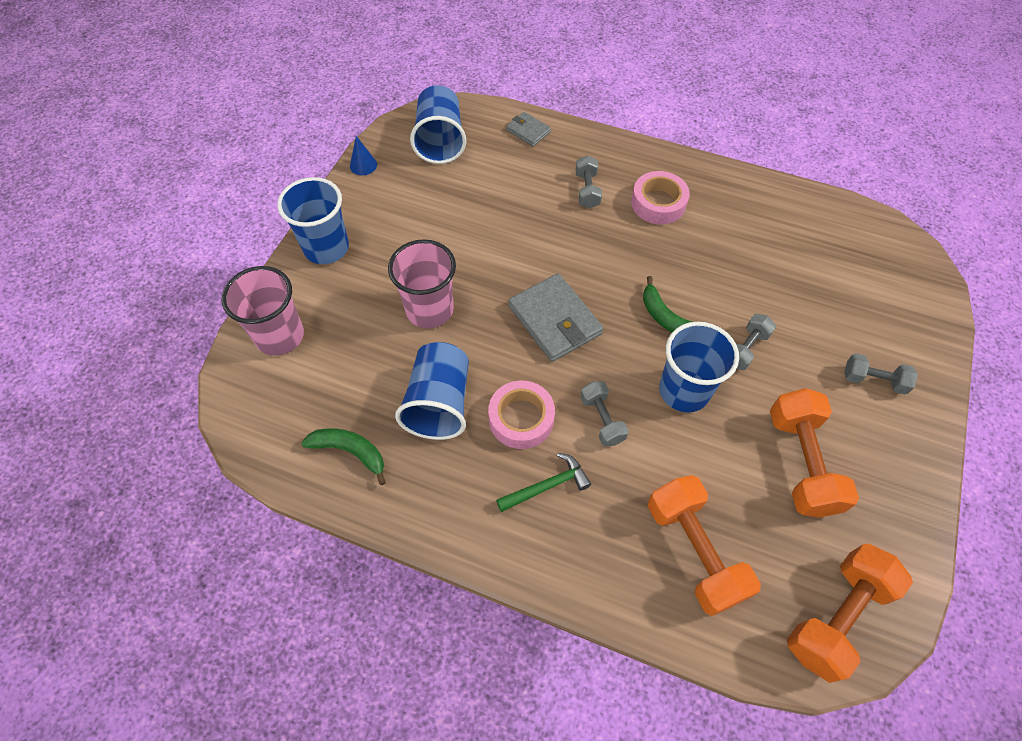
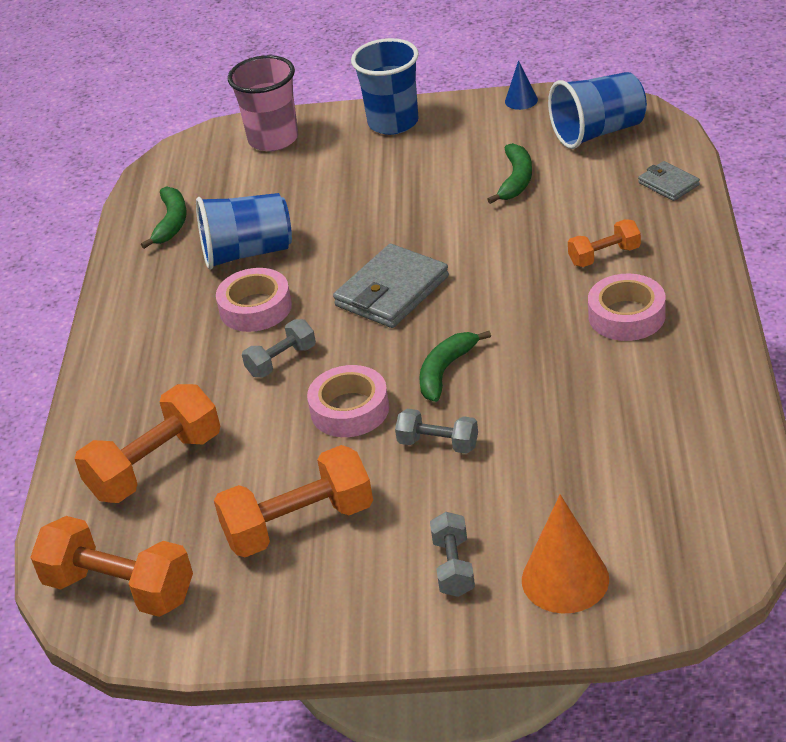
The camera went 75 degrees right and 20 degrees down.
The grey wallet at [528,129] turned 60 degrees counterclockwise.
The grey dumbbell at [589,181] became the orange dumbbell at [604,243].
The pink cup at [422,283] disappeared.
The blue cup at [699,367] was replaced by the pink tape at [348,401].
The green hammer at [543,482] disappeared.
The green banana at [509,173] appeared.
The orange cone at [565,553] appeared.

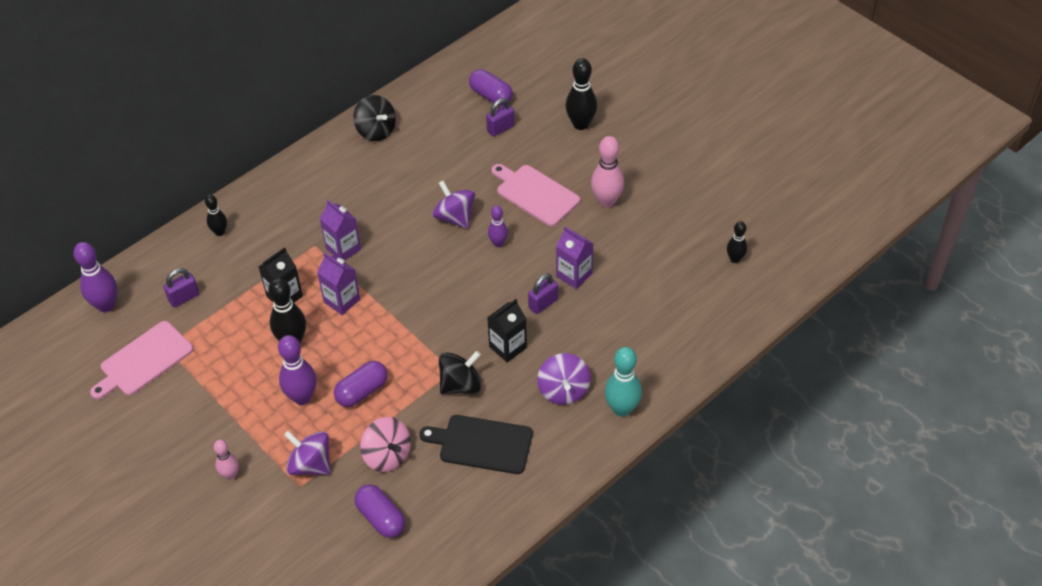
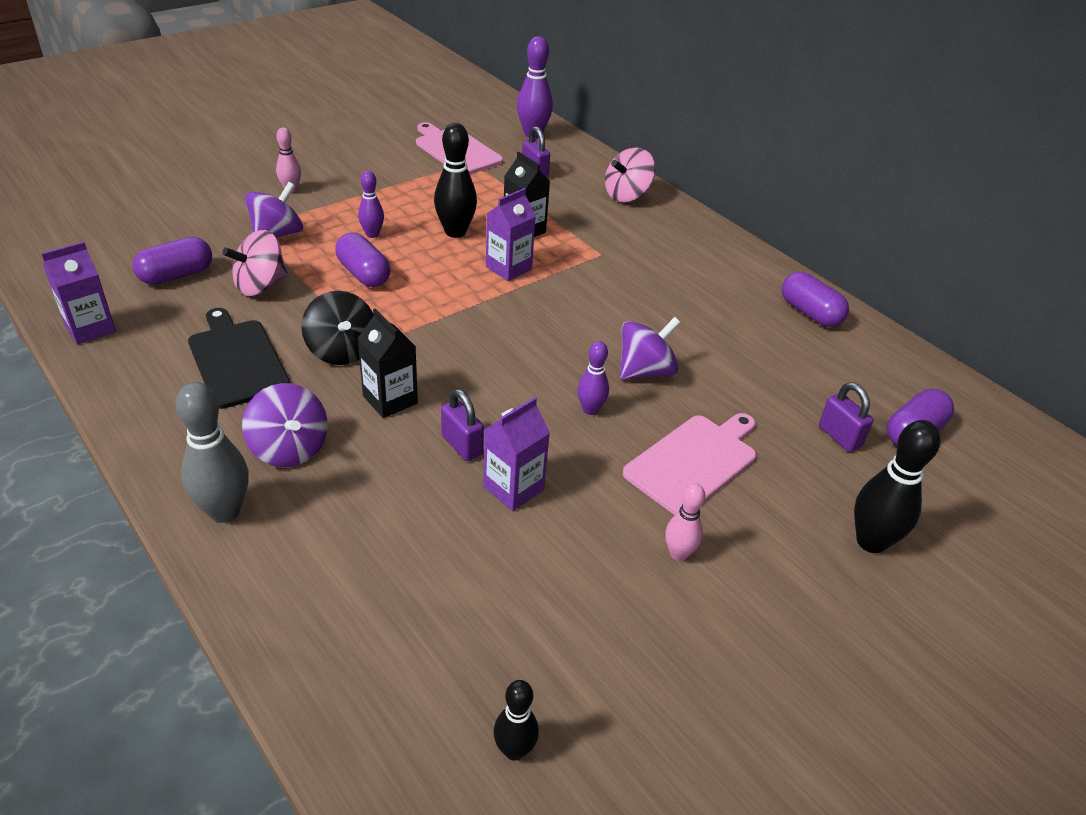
The camera went 90 degrees right and 10 degrees down.
The black spinning top at [374,118] was replaced by the purple capsule at [815,299].
The pink bowling pin at [607,172] changed to 0.60 times the size.
The black bowling pin at [216,215] was replaced by the pink spinning top at [630,175].
The purple carton moved from [340,230] to [78,293].
The purple bowling pin at [297,370] changed to 0.60 times the size.
The turquoise bowling pin at [623,382] became the grey bowling pin at [212,452].
The purple spinning top at [564,379] turned 120 degrees counterclockwise.
The black cutting board at [476,444] turned 45 degrees counterclockwise.

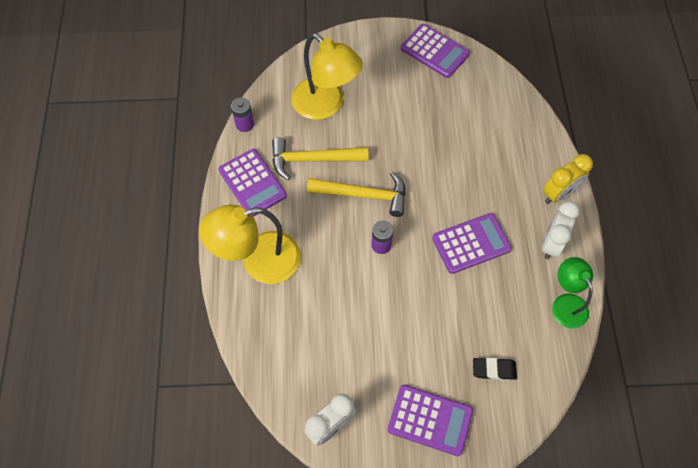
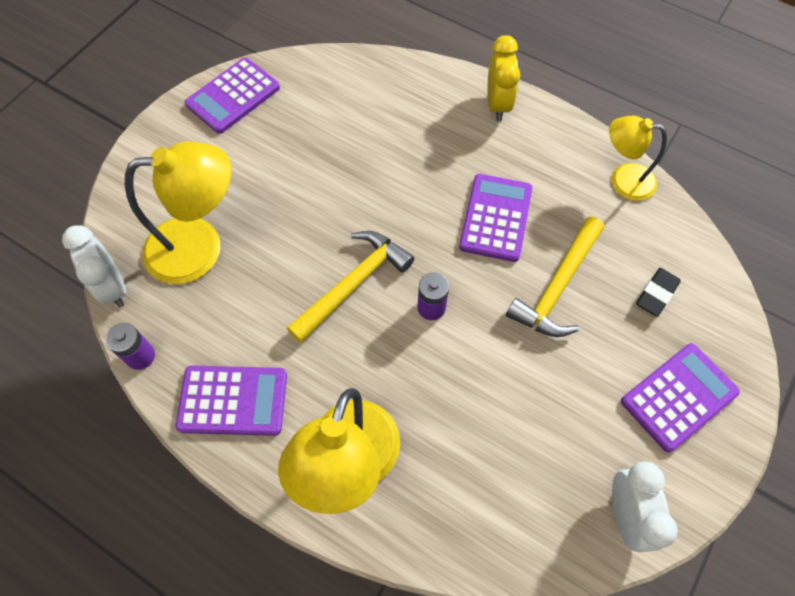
The camera went 55 degrees left and 0 degrees up.
The purple calculator at [435,51] turned 150 degrees clockwise.
The yellow hammer moved from [320,158] to [555,277].
The white clock moved from [561,230] to [94,266].
The green lamp at [572,292] became the yellow lamp at [638,158].

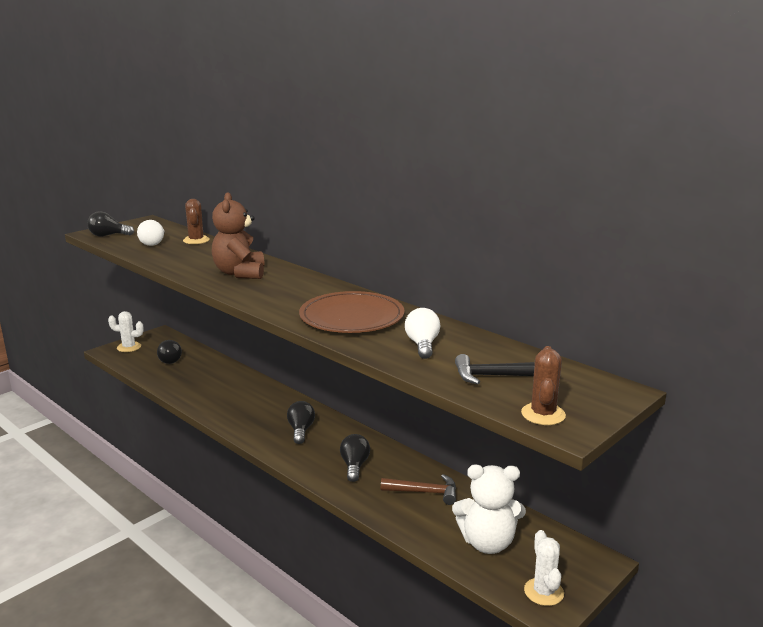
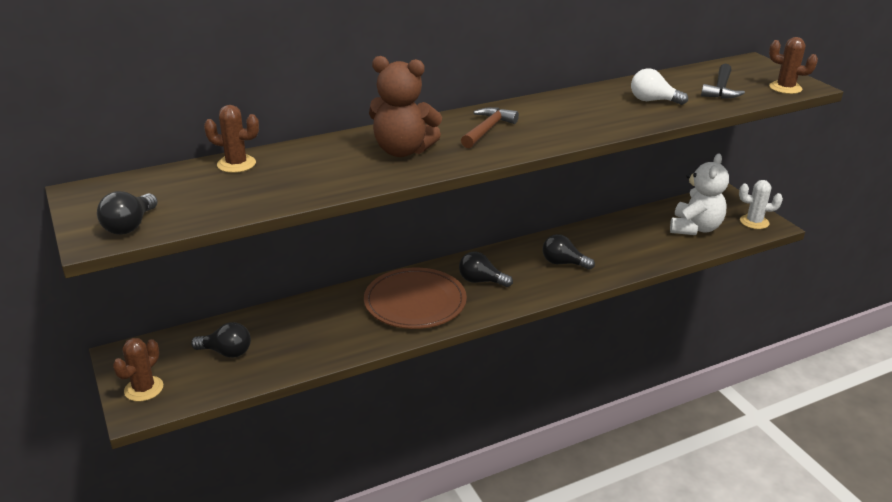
The camera went 70 degrees left and 10 degrees up.
The white light bulb at [151,233] disappeared.
The brown plate moved from [352,312] to [415,298].
The white cactus at [126,331] became the brown cactus at [138,370].
The brown hammer moved from [418,489] to [490,127].

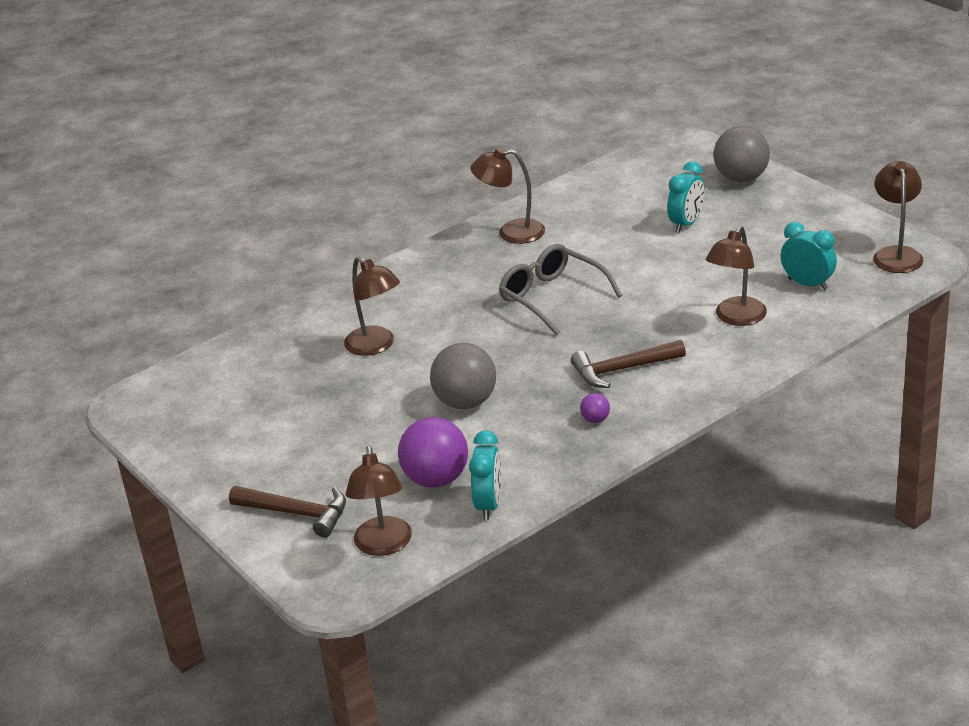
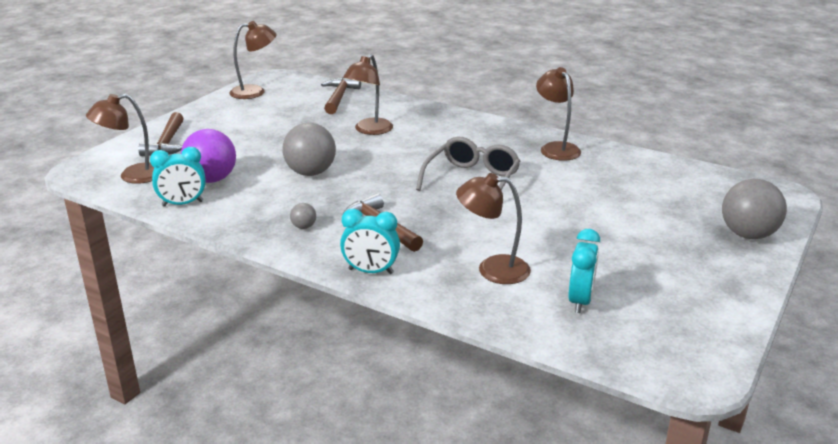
The camera went 65 degrees right and 5 degrees down.
The turquoise clock moved from [686,197] to [370,241].
The brown lamp moved from [898,217] to [253,60].
The purple ball at [595,408] became the grey ball at [303,216].
The brown hammer at [341,95] appeared.

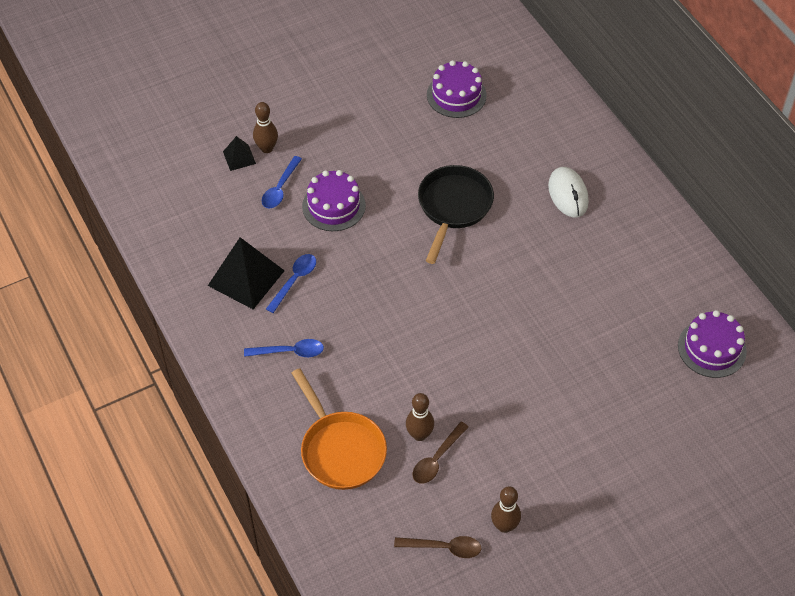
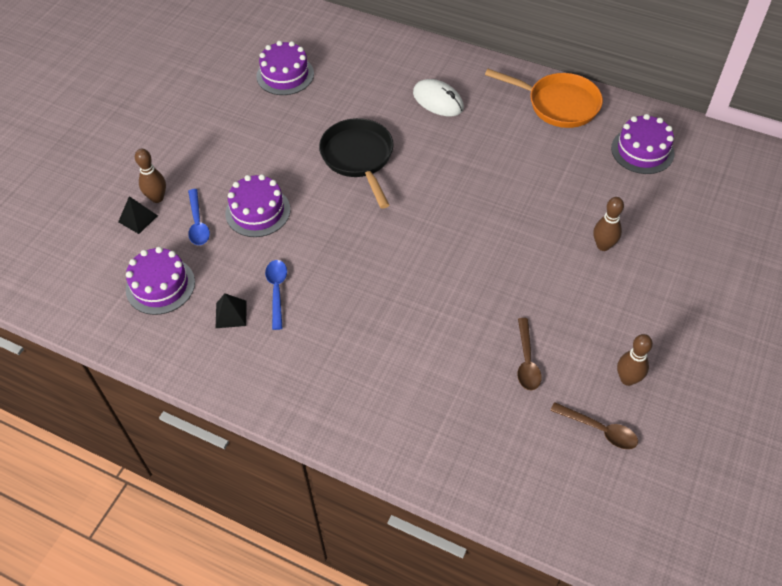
The camera went 35 degrees left and 0 degrees up.
The black pyramid at [246,273] changed to 0.51 times the size.
The blue spoon at [284,348] disappeared.
The orange pan moved from [339,429] to [544,98].
The brown bowling pin moved from [420,417] to [609,224].
The brown spoon at [438,547] turned 60 degrees clockwise.
The purple cake at [160,281] appeared.

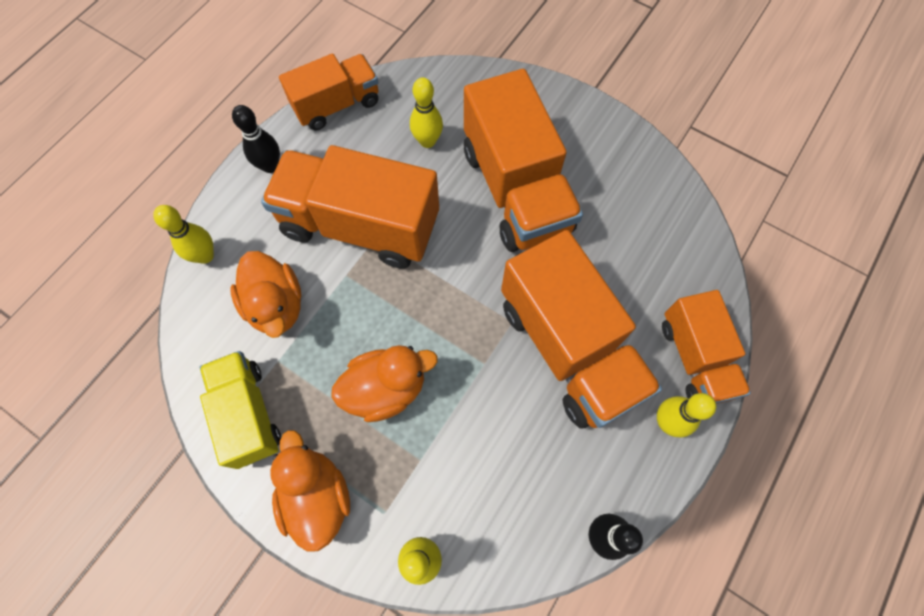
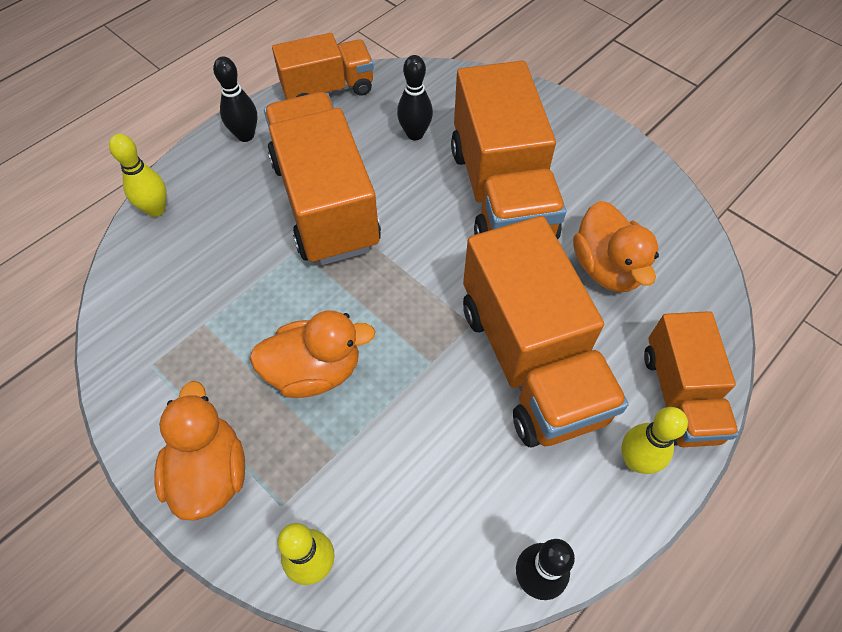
The camera went 10 degrees right and 10 degrees down.
The yellow bowling pin at [426,112] became the black bowling pin at [415,97].
The orange truck at [350,207] turned 45 degrees clockwise.
The orange duck moved from [266,294] to [616,246].
The yellow truck at [240,410] disappeared.

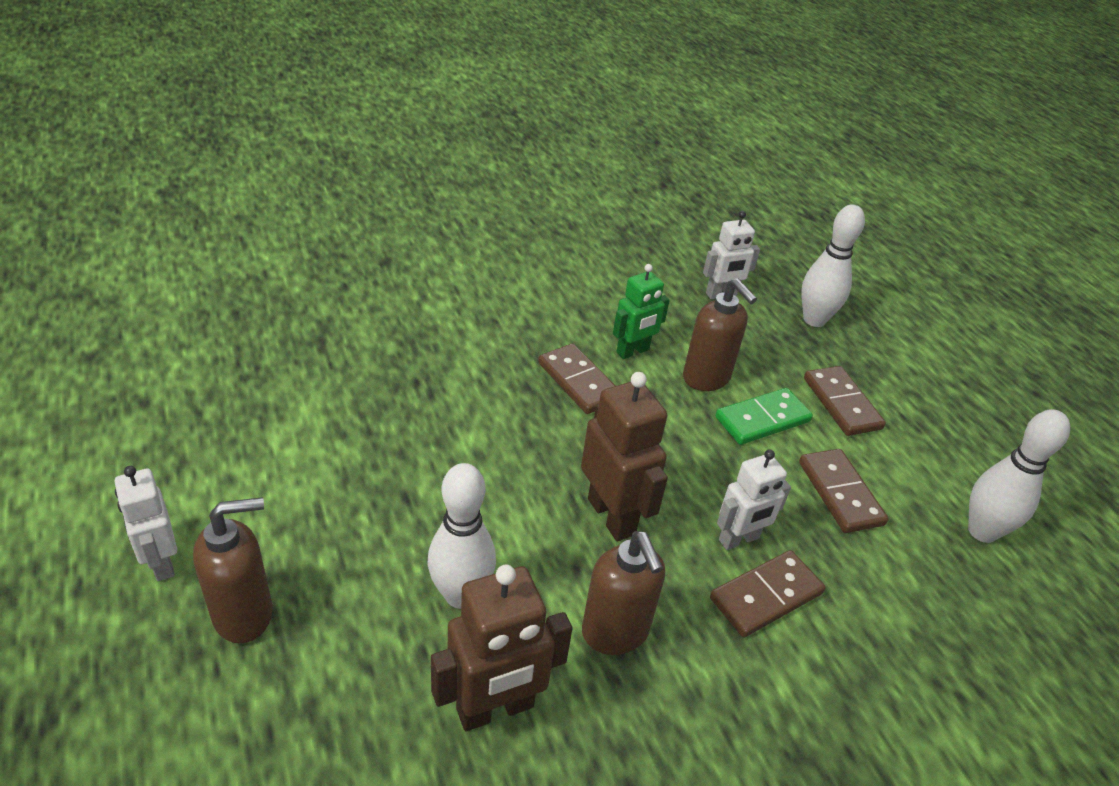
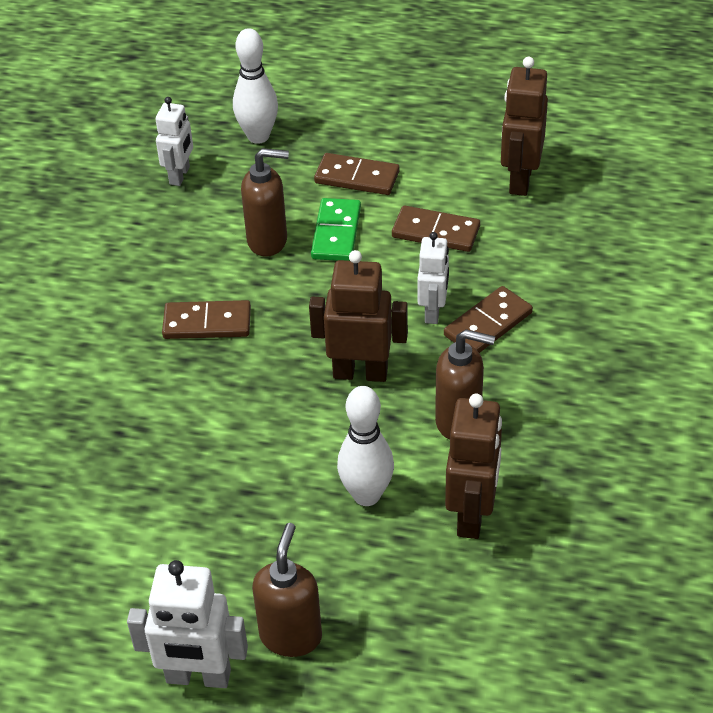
The camera went 50 degrees left and 5 degrees up.
The green robot at [641,311] disappeared.
The white bowling pin at [1019,476] was replaced by the brown robot at [524,126].
The white robot at [145,523] changed to 1.51 times the size.
The brown domino at [767,593] turned 45 degrees clockwise.

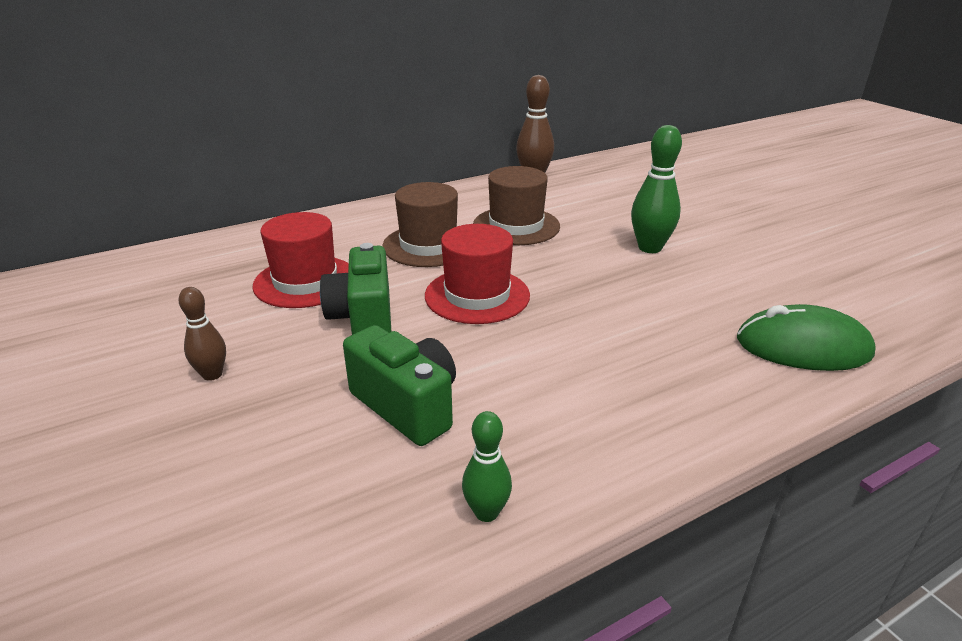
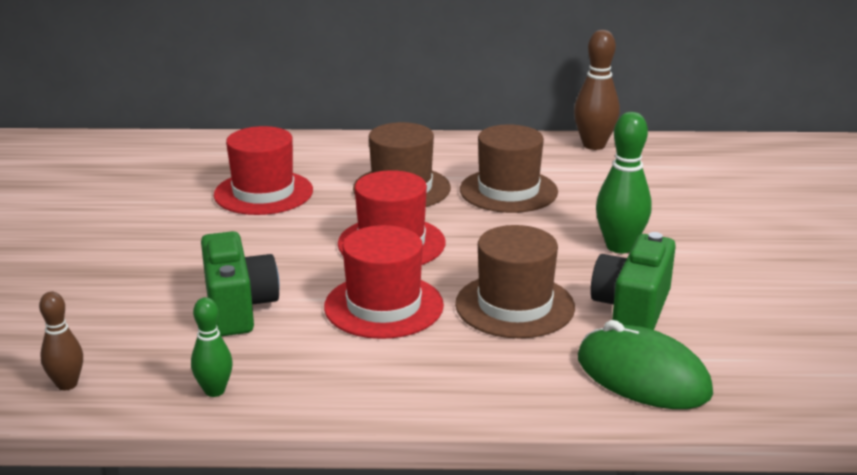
The camera went 30 degrees right and 5 degrees down.
The green camera moved from [355,289] to [633,281].
The brown bowling pin moved from [202,334] to [61,341].
The red hat at [384,282] appeared.
The brown hat at [515,281] appeared.

